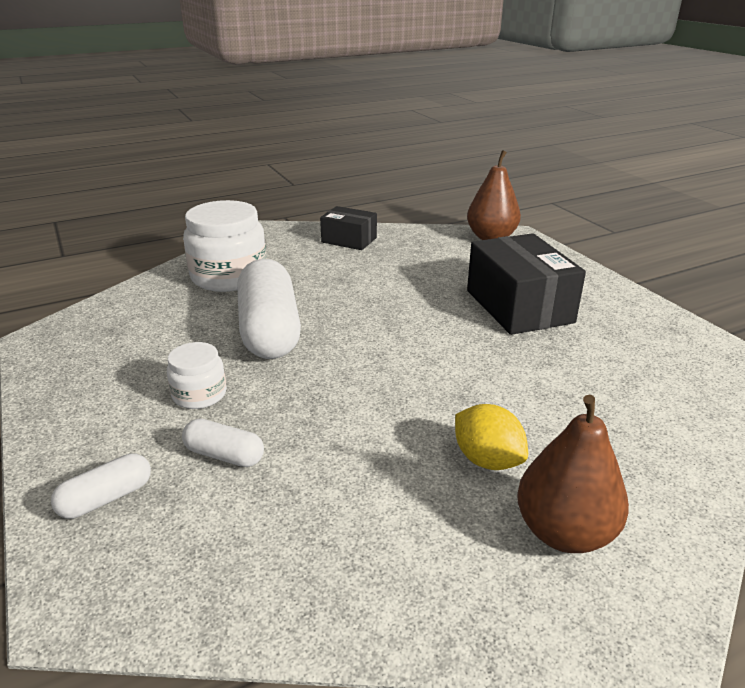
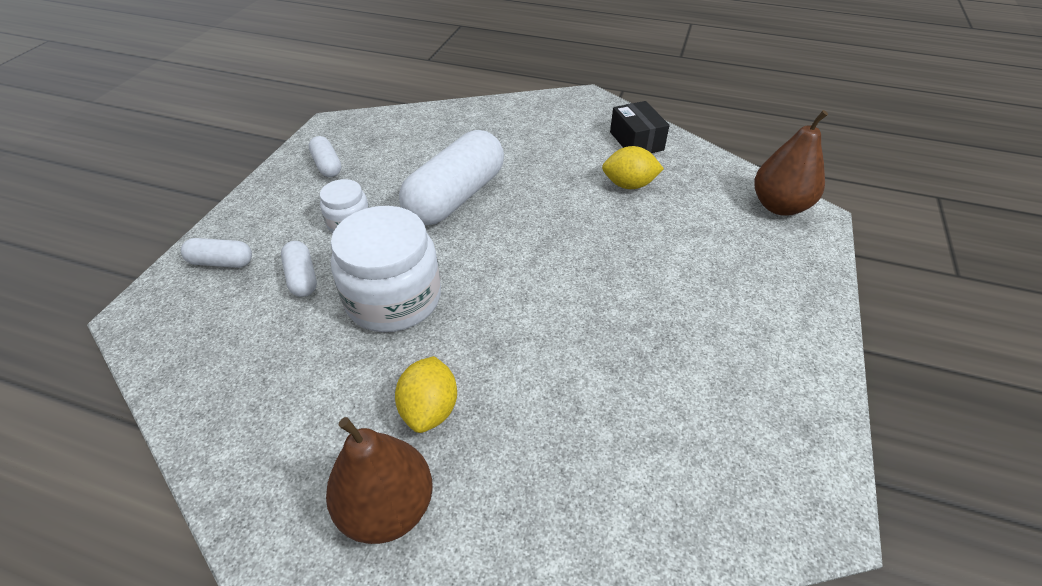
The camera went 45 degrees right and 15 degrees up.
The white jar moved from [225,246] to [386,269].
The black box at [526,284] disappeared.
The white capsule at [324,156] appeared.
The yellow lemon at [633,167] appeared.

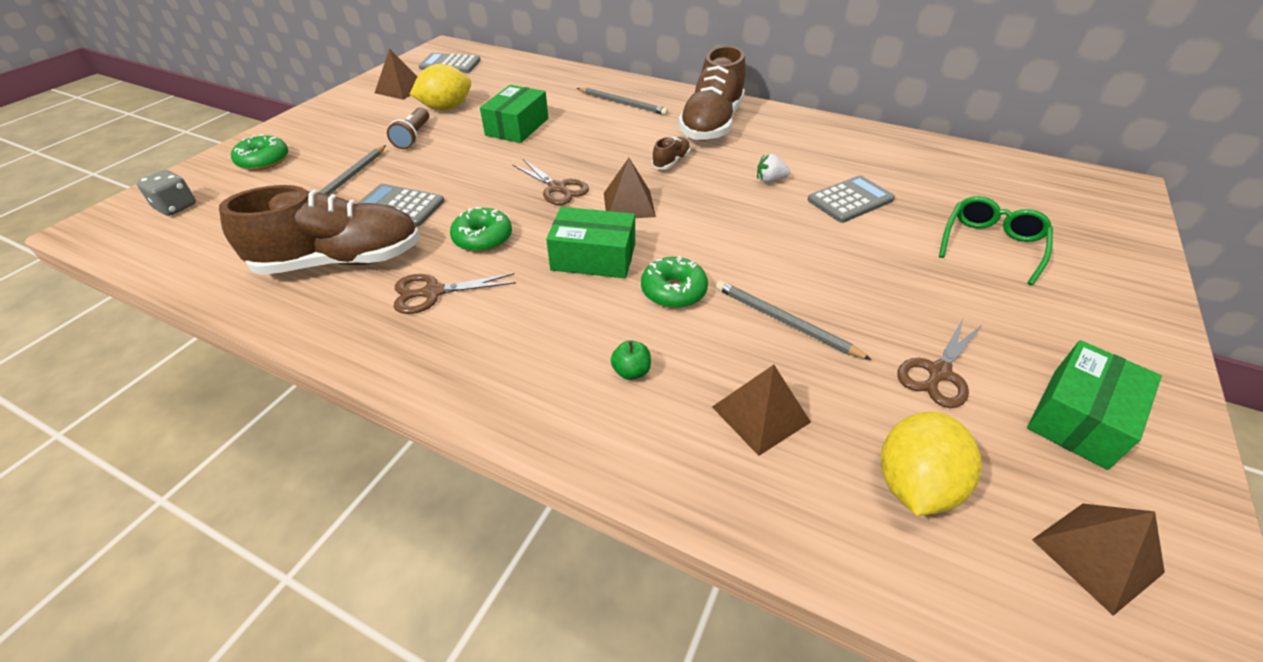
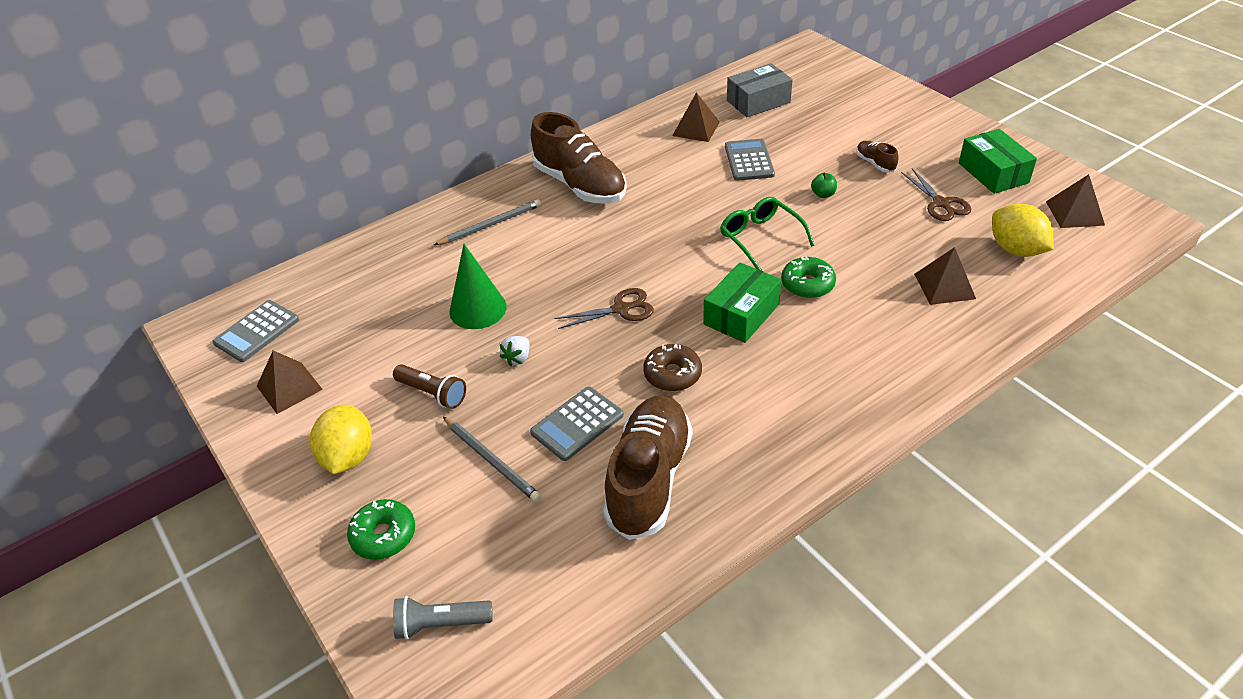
The camera went 60 degrees left and 0 degrees up.
The yellow lemon moved from [440,87] to [341,439].
The green box at [514,114] was replaced by the green cone at [478,286].
The brown shoe moved from [671,153] to [877,157].
The white strawberry moved from [773,168] to [514,351].
The brown pyramid moved from [630,188] to [696,117].
The grey dice at [166,193] was replaced by the grey flashlight at [443,618].
The green glasses moved from [996,240] to [767,233].
The green donut at [481,229] became the brown donut at [672,367].
The brown scissors at [454,293] disappeared.
The grey pencil at [794,320] disappeared.
The green apple moved from [631,360] to [824,185].
The grey box at [760,90] appeared.

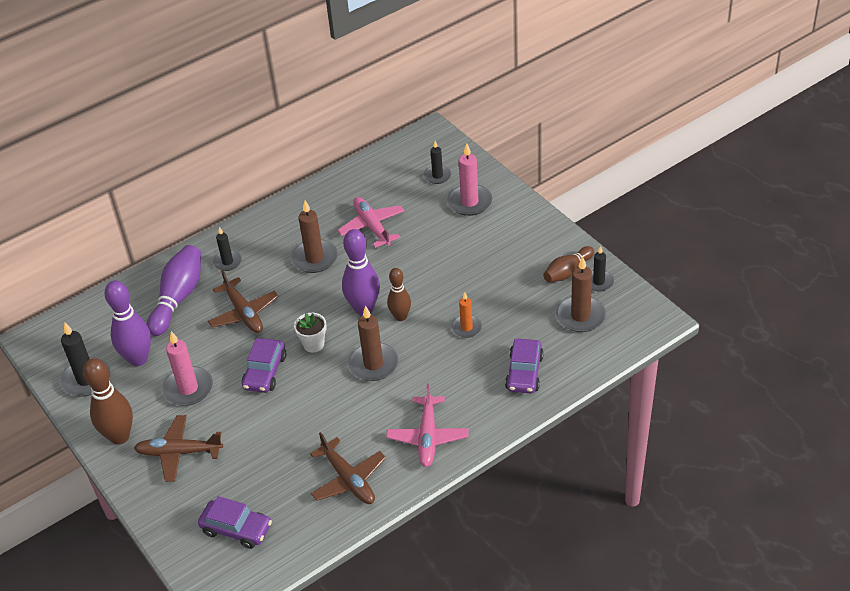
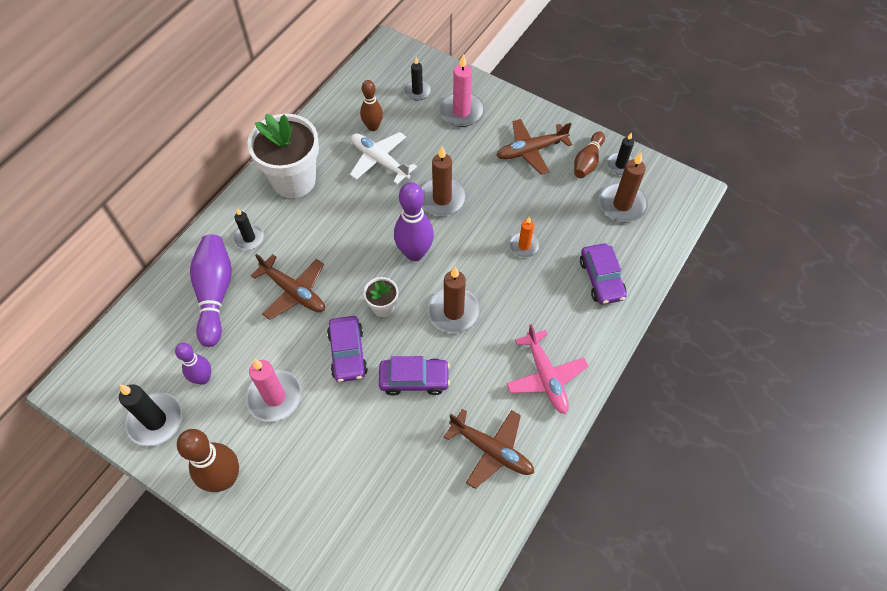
The camera went 25 degrees left and 15 degrees up.
The pink plane at [371,222] became the white plane at [383,158].
The brown candle moved from [314,237] to [443,181].
The brown bowling pin moved from [399,294] to [371,105].
The purple bowling pin at [128,323] changed to 0.63 times the size.
The brown plane moved from [178,448] to [534,147].
The purple car moved from [235,522] to [414,376].
The white flower pot at [283,156] appeared.

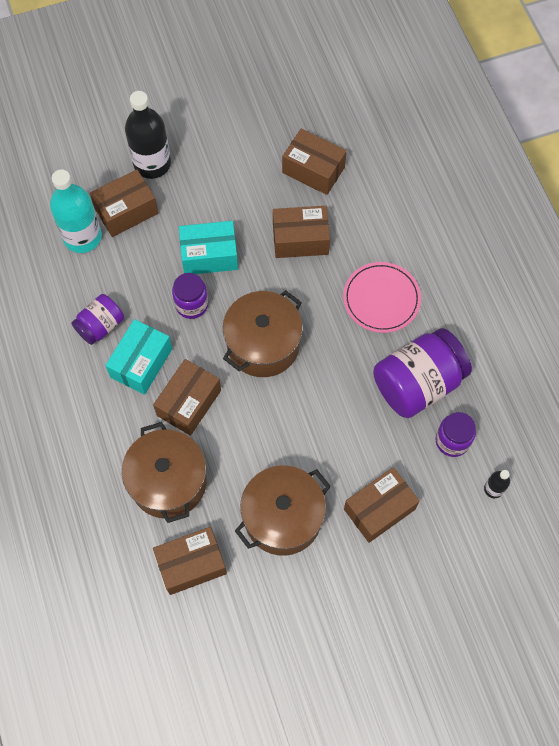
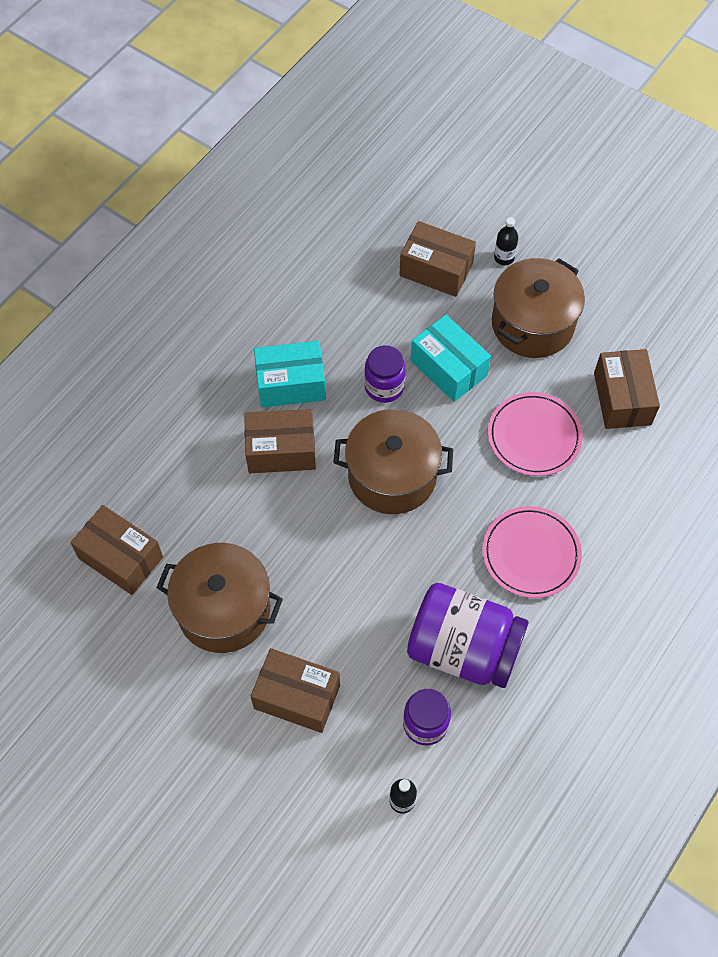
The camera went 55 degrees right and 5 degrees down.
The black bottle at [148,135] changed to 0.46 times the size.
The turquoise bottle at [76,211] disappeared.
The brown box at [301,232] was replaced by the pink plate at [535,434].
The purple jar at [98,319] disappeared.
The brown pot moved from [164,472] to [538,308].

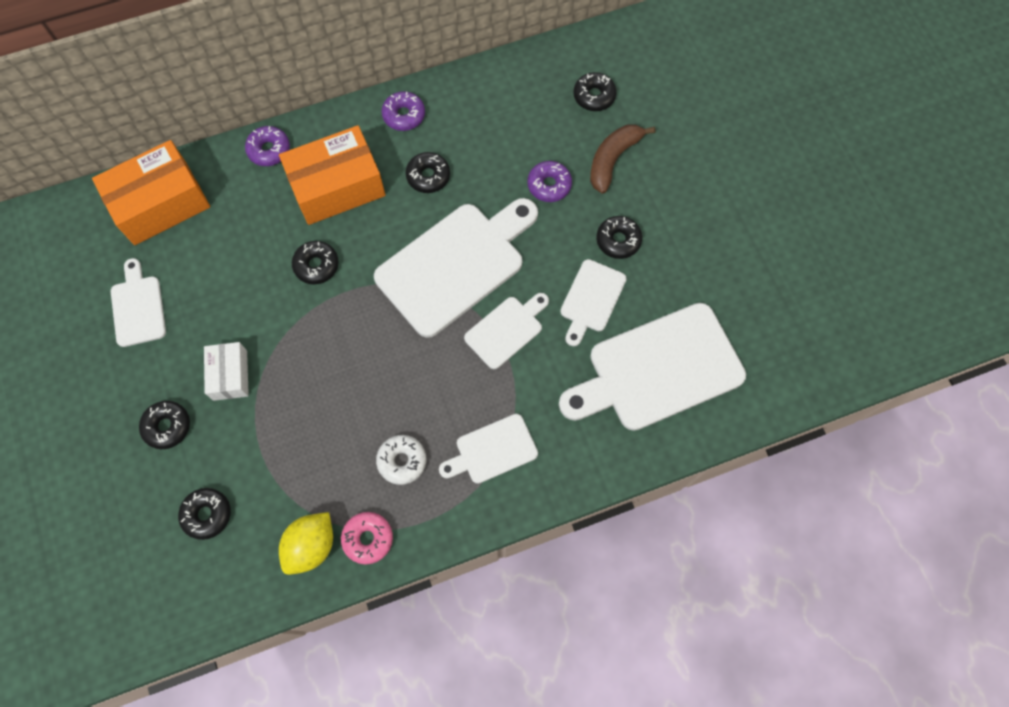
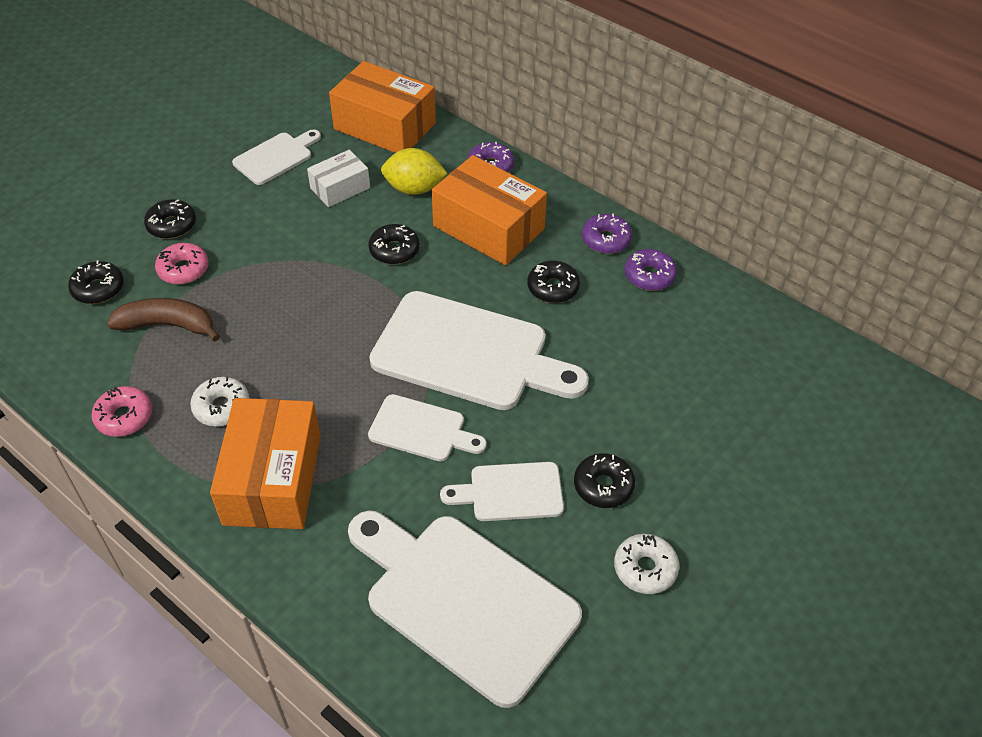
The camera went 60 degrees right and 20 degrees down.
The black donut at [595,91] disappeared.
The brown banana moved from [622,159] to [163,320].
The purple donut moved from [549,181] to [651,270].
The white box moved from [226,371] to [338,178].
The white cutting board at [488,449] was replaced by the orange box at [265,463].
The yellow lemon moved from [306,543] to [414,171].
The pink donut at [182,263] appeared.
The white donut at [646,564] appeared.

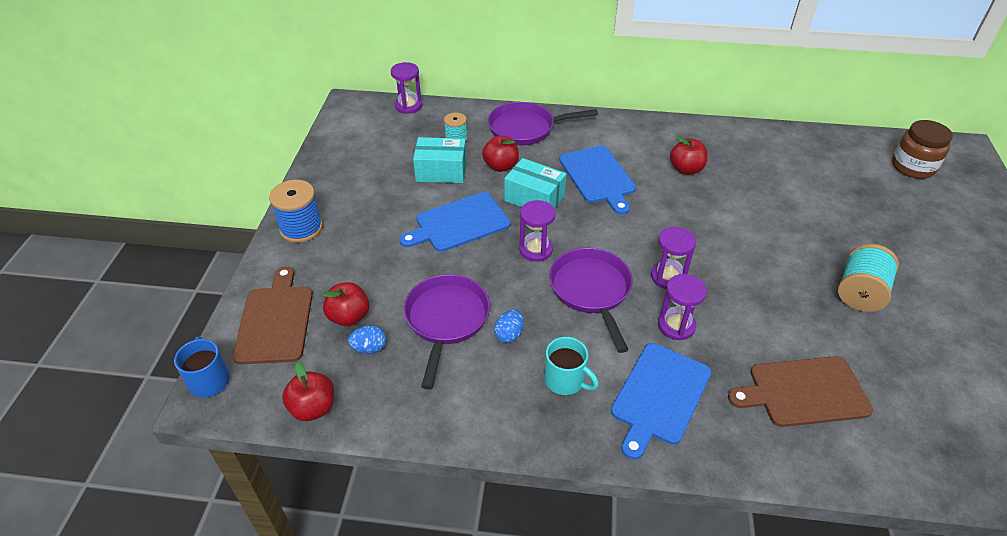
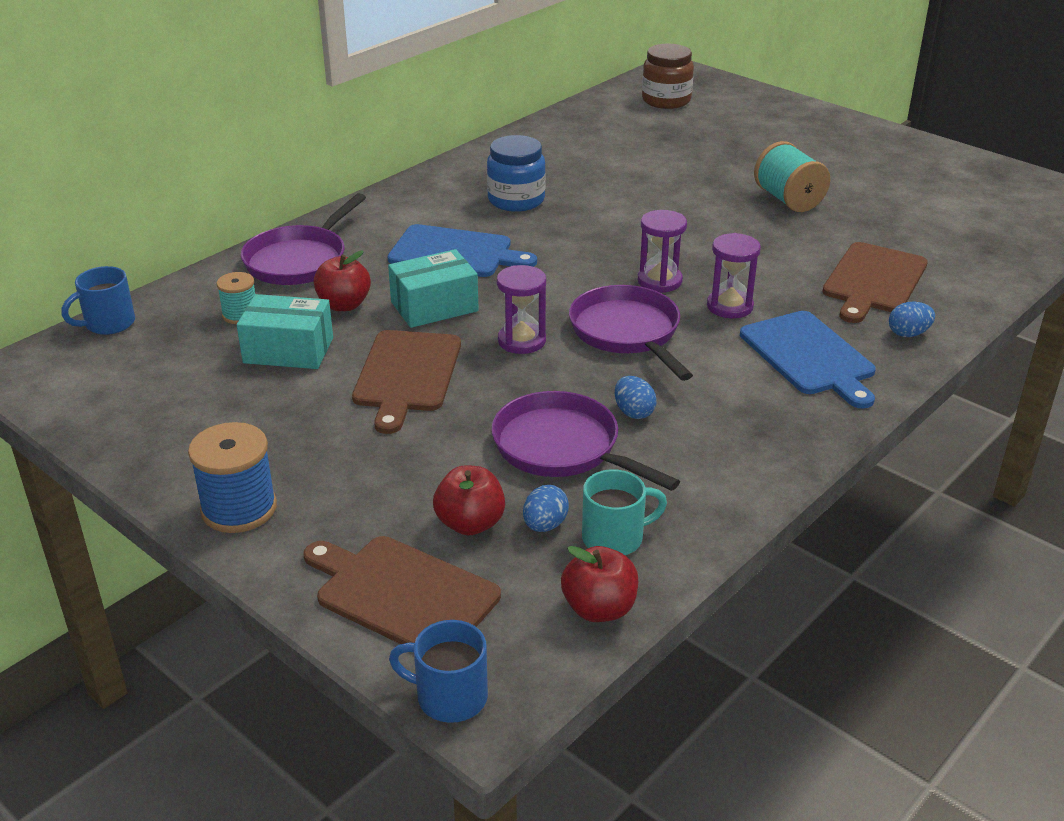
The camera went 55 degrees left and 10 degrees down.
The purple hourglass at [406,88] was replaced by the blue mug at [98,300].
The turquoise box at [440,160] turned 60 degrees clockwise.
The red apple at [689,156] was replaced by the blue jar at [516,173].
The blue cutting board at [455,222] became the brown cutting board at [406,382].
The purple pan at [591,300] turned 45 degrees clockwise.
The turquoise mug moved from [571,366] to [624,512].
The blue egg at [912,319] appeared.

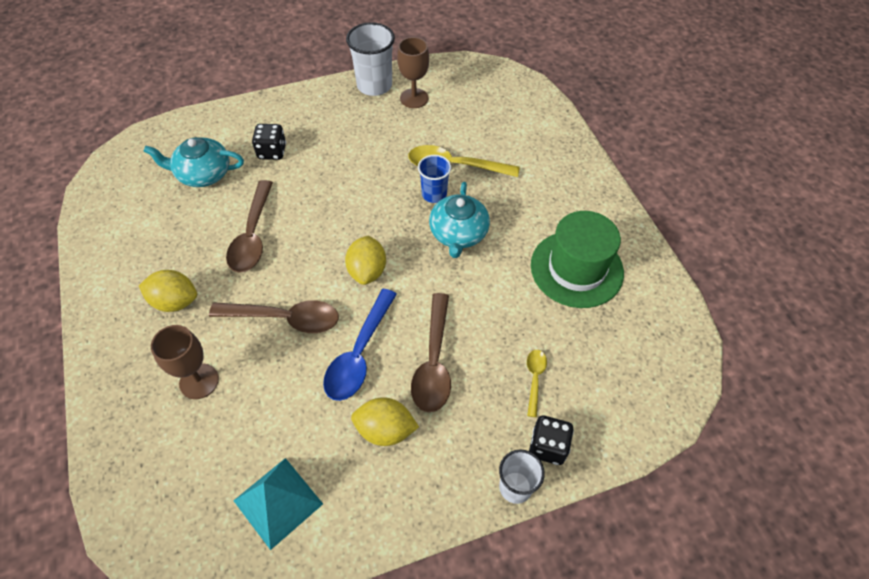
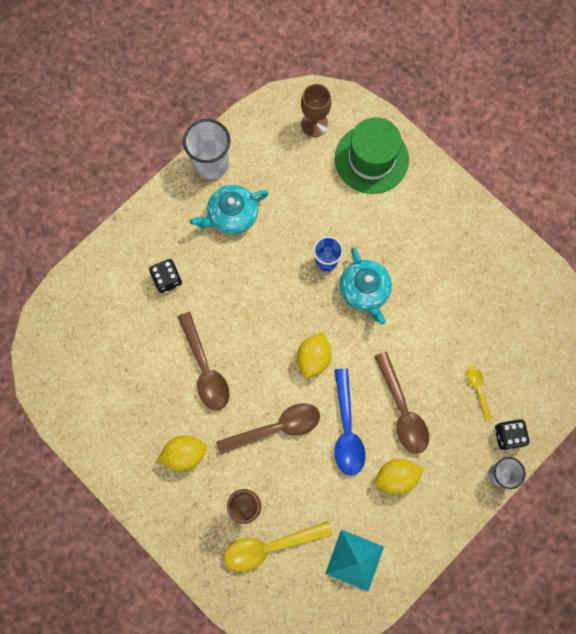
The camera went 25 degrees left and 20 degrees up.
The brown goblet moved from [413,72] to [316,110].
The turquoise teapot moved from [193,162] to [229,209].
The yellow spoon moved from [463,161] to [278,546].
The green hat moved from [577,259] to [372,155].
The yellow lemon at [365,260] turned 45 degrees clockwise.

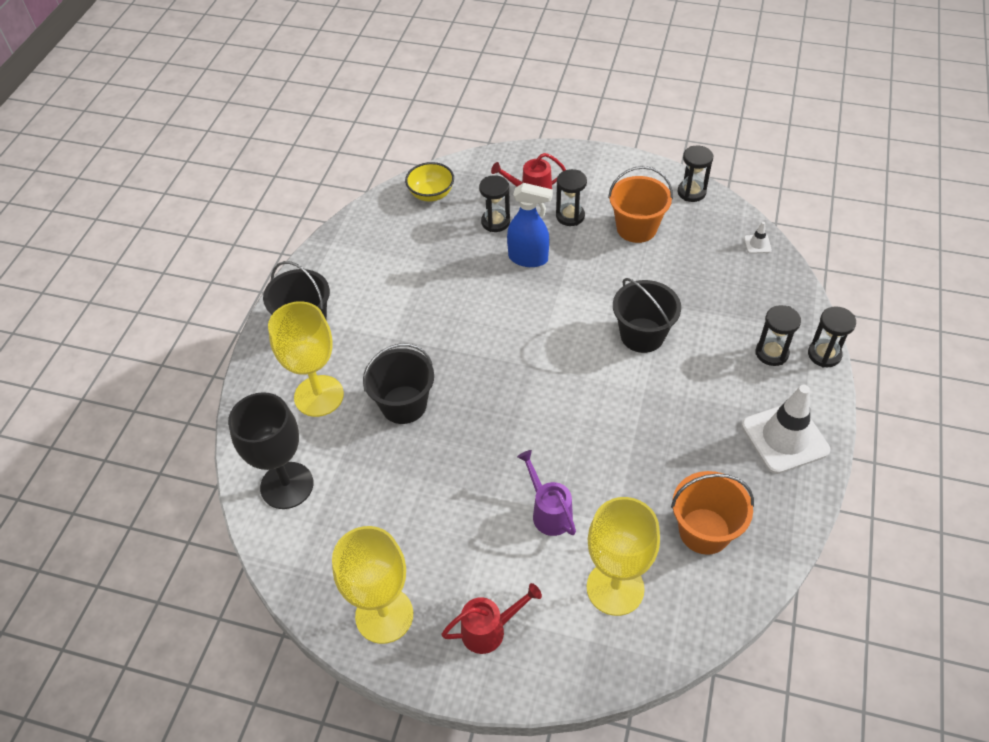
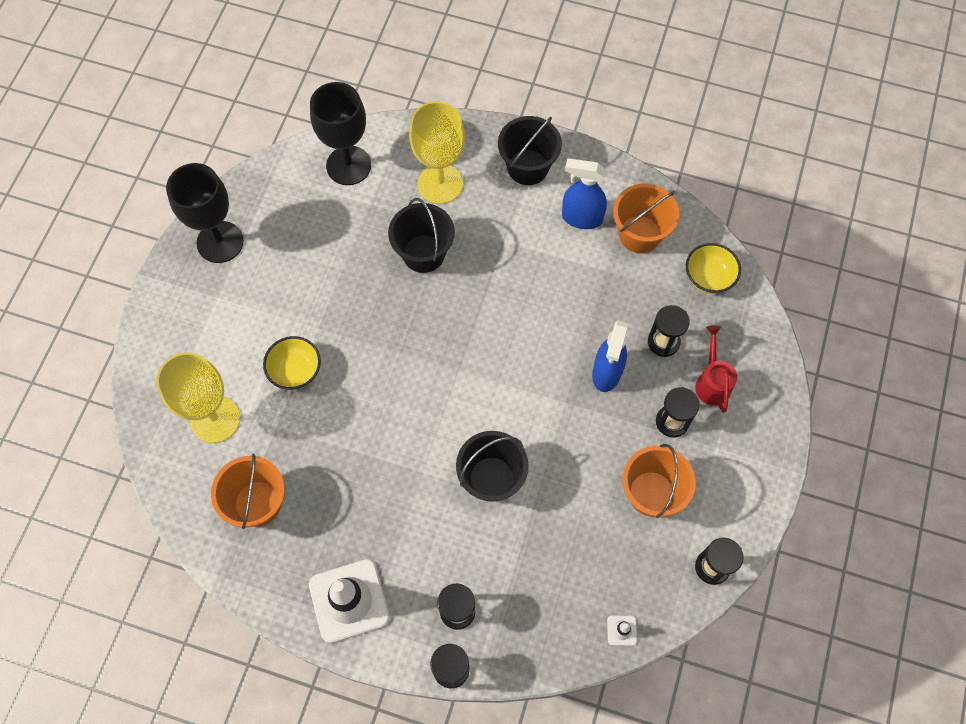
The camera went 90 degrees right and 15 degrees up.
The purple watering can at [546,493] was replaced by the yellow bowl at [292,363].
The yellow goblet at [372,585] became the black goblet at [205,213].
The red watering can at [491,618] disappeared.
The blue spray bottle at [584,193] appeared.
The orange bucket at [646,218] appeared.

